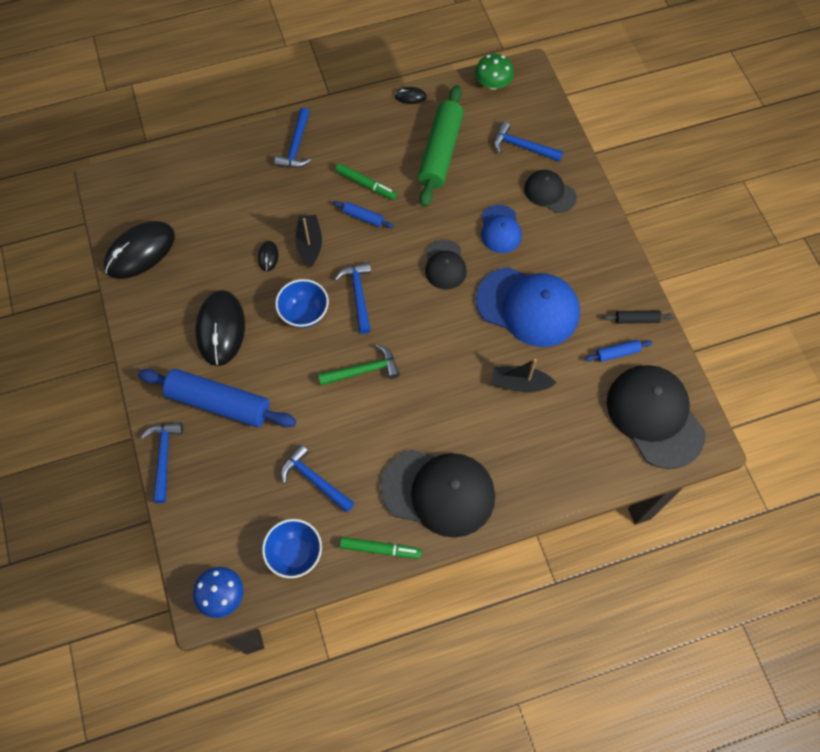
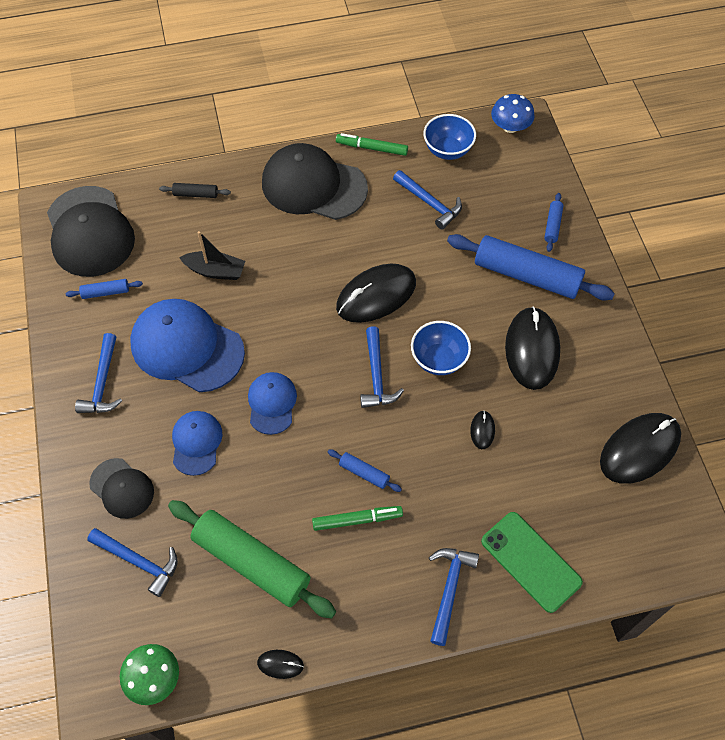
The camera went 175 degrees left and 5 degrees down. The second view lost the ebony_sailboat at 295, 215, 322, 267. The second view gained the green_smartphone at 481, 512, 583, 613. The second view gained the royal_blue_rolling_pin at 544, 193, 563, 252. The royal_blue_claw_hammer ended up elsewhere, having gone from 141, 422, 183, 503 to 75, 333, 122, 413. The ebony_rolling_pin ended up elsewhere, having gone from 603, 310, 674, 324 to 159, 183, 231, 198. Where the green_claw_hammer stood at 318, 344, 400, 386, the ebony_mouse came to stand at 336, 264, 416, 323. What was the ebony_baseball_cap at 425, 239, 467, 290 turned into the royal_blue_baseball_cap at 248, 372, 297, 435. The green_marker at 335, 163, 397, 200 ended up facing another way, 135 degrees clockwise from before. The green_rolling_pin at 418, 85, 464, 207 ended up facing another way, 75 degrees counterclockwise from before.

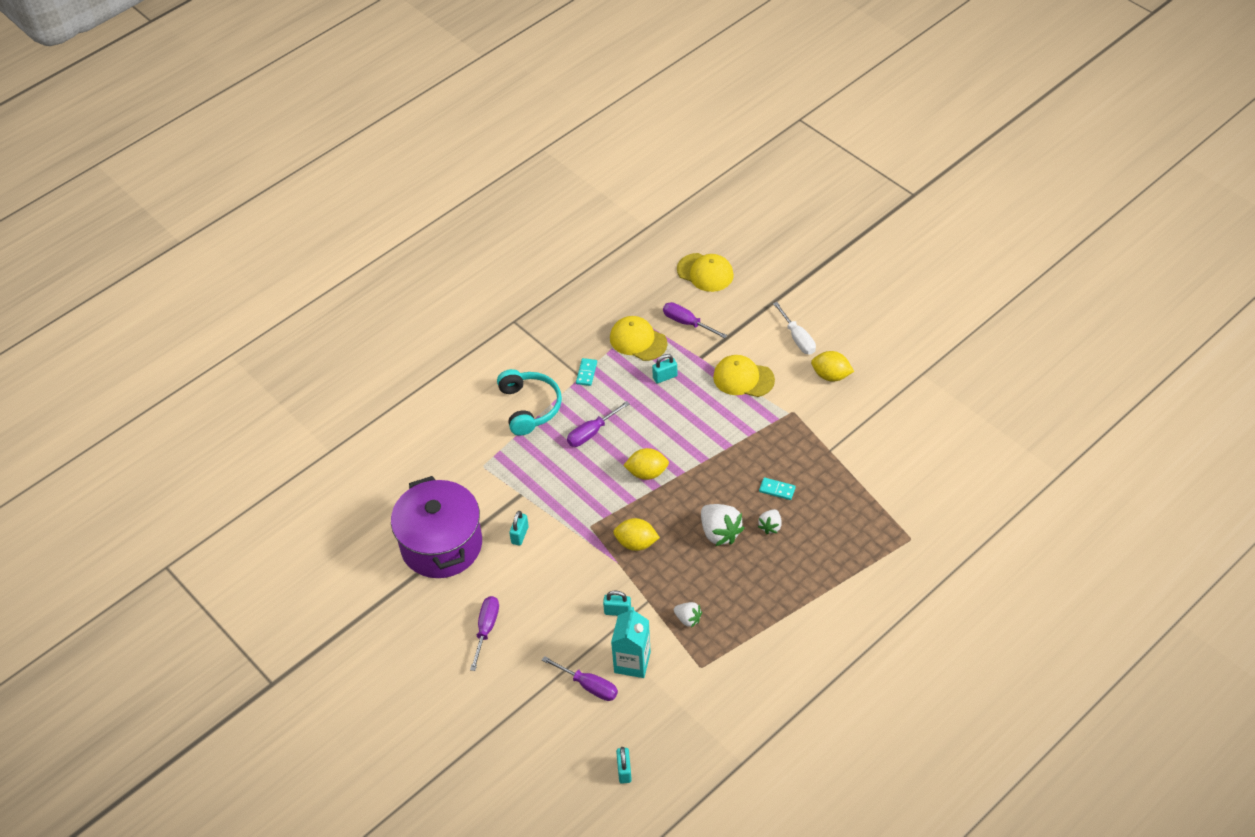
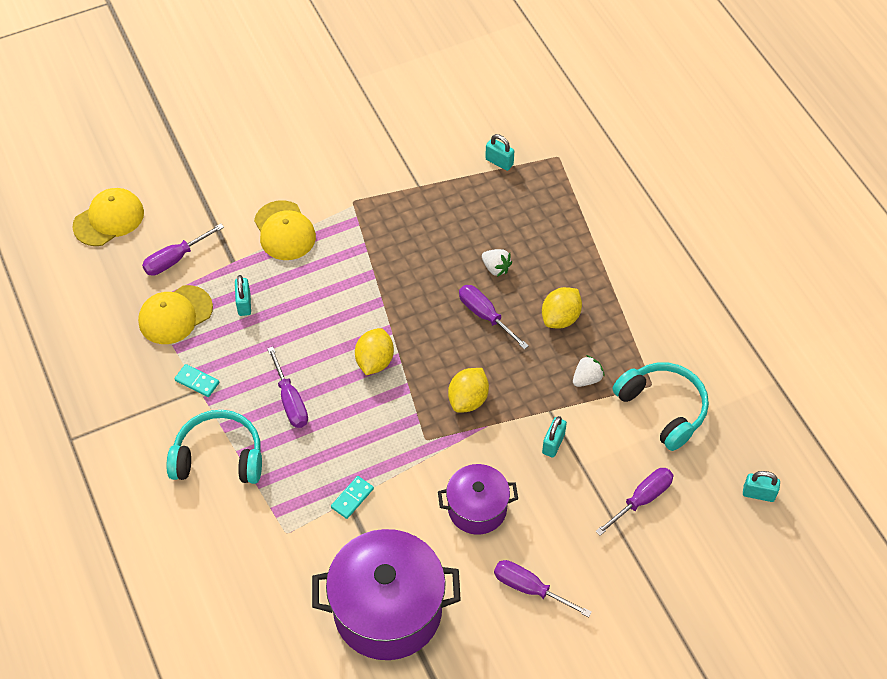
The camera went 75 degrees left and 5 degrees up. The second view lost the teal_carton at 611, 607, 651, 678. The second view lost the pure_white_flat_screwdriver at 773, 302, 816, 354. The second view gained the royal_purple_pot at 438, 464, 518, 535. The second view gained the teal_headphones at 613, 363, 709, 451. The teal_lock ended up elsewhere, having gone from 509, 511, 529, 546 to 485, 134, 514, 171. The teal_domino_tile ended up elsewhere, having gone from 759, 477, 796, 500 to 331, 476, 374, 519. The yellow_lemon ended up elsewhere, having gone from 811, 351, 854, 382 to 542, 287, 582, 329. Where the pure_white_strawberry stood at 701, 504, 744, 546, the royal_purple_flat_screwdriver came to stand at 459, 285, 529, 350. The yellow_baseball_cap at 713, 355, 775, 397 ended up facing another way, 60 degrees counterclockwise from before.

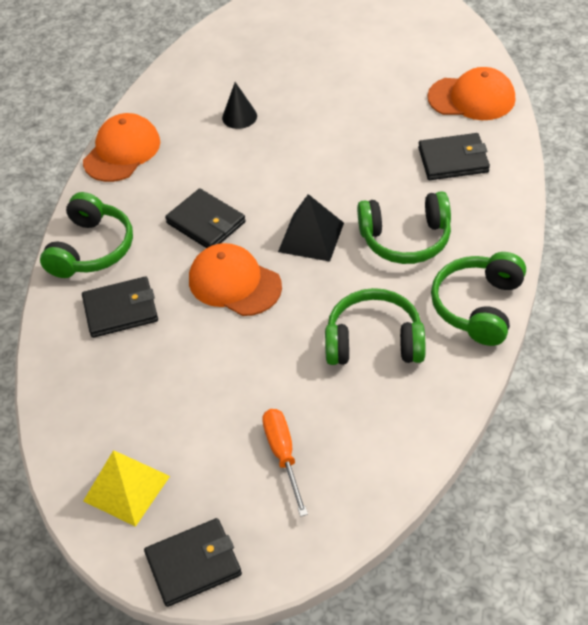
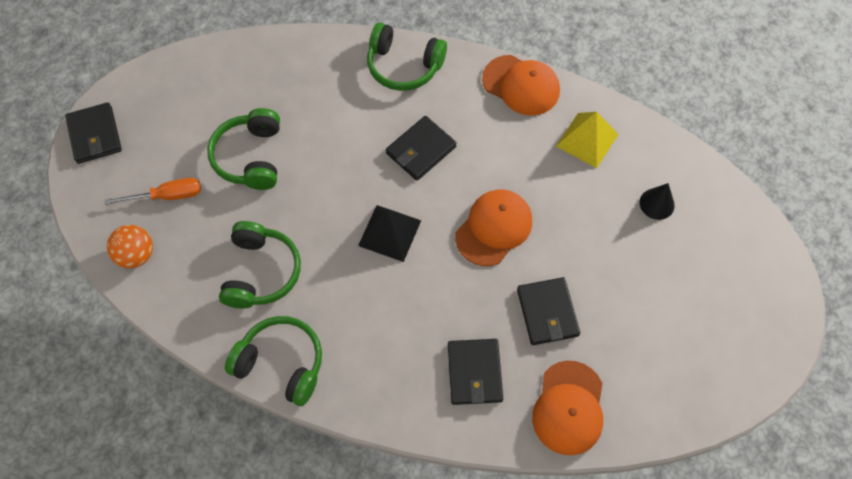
The camera went 90 degrees right and 15 degrees up. The second view gained the orange-coloured_ball at 107, 225, 153, 268. The ebony_billfold ended up elsewhere, having gone from 82, 276, 158, 338 to 517, 277, 580, 345. The yellow_pyramid_shape ended up elsewhere, having gone from 83, 450, 170, 527 to 556, 112, 619, 168. The orange-coloured_baseball_cap ended up elsewhere, having gone from 189, 243, 282, 316 to 455, 189, 532, 266. The ebony_cone ended up elsewhere, having gone from 222, 82, 257, 129 to 640, 183, 675, 220. The green_headphones ended up elsewhere, having gone from 357, 191, 451, 264 to 207, 108, 280, 190.

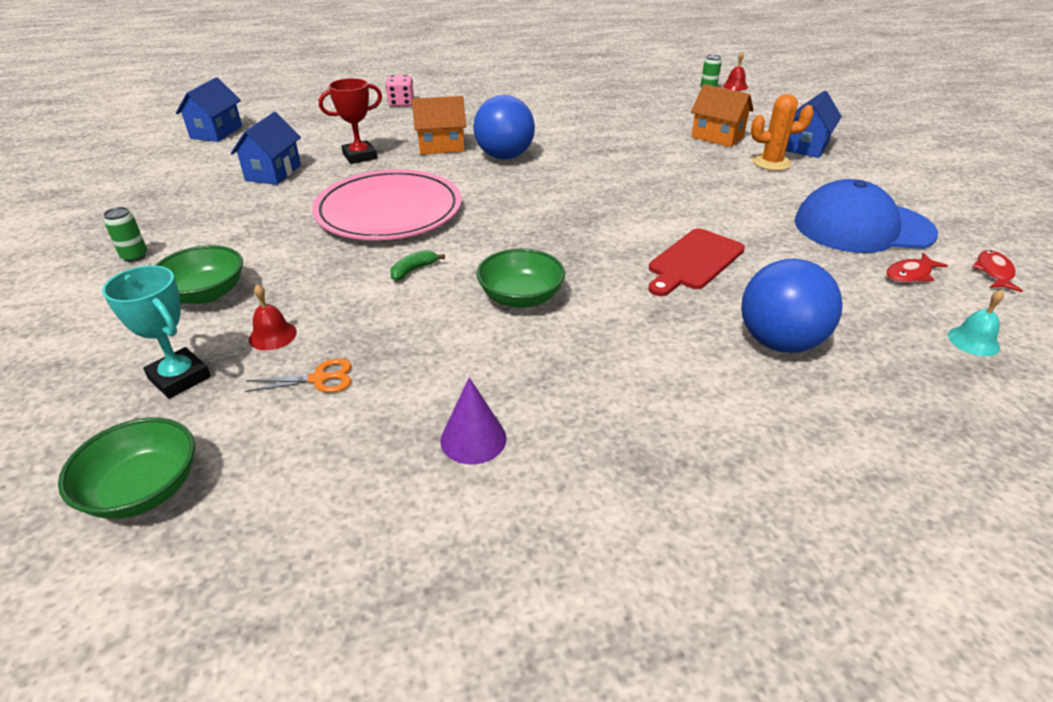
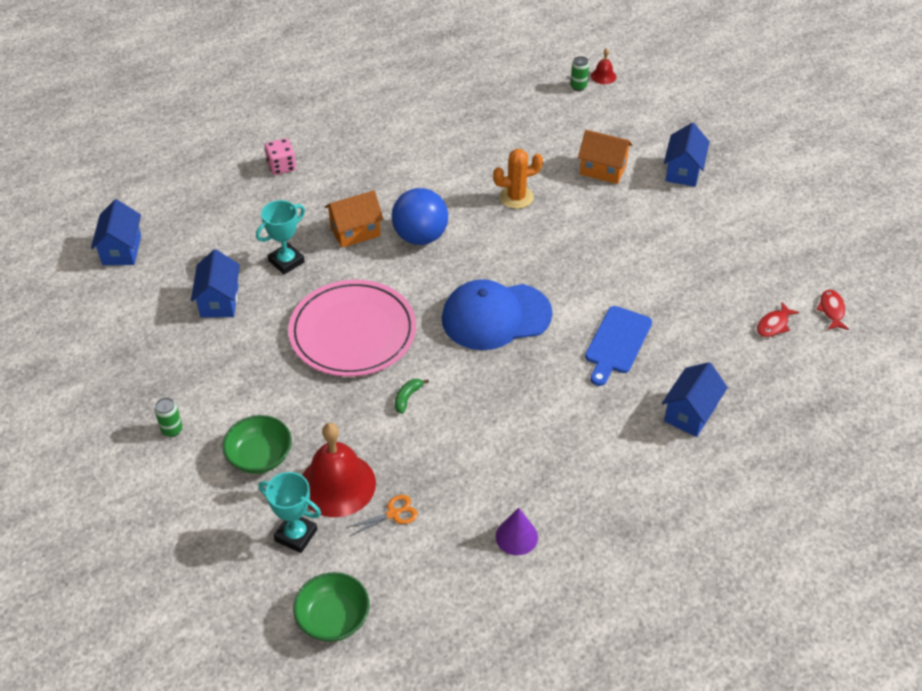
The camera went 15 degrees left and 10 degrees up. The second view lost the green_deep_dish at 476, 249, 565, 308. The second view lost the teal_school_bell at 948, 290, 1004, 356. The orange-coloured_saguaro_cactus ended up elsewhere, having gone from 751, 94, 814, 171 to 493, 149, 543, 209. The royal_blue_baseball_cap ended up elsewhere, having gone from 794, 179, 938, 253 to 442, 279, 553, 350. Where the royal_blue_ball stood at 741, 258, 843, 353, the royal_blue_house came to stand at 662, 362, 728, 437. What was the red_prize_cup at 319, 78, 382, 164 turned into the teal_prize_cup at 256, 200, 305, 275. What was the red_cutting_board at 649, 228, 745, 296 turned into the royal_blue_cutting_board at 585, 306, 652, 386. The size of the red_school_bell at 249, 284, 297, 350 changed by a factor of 2.23.

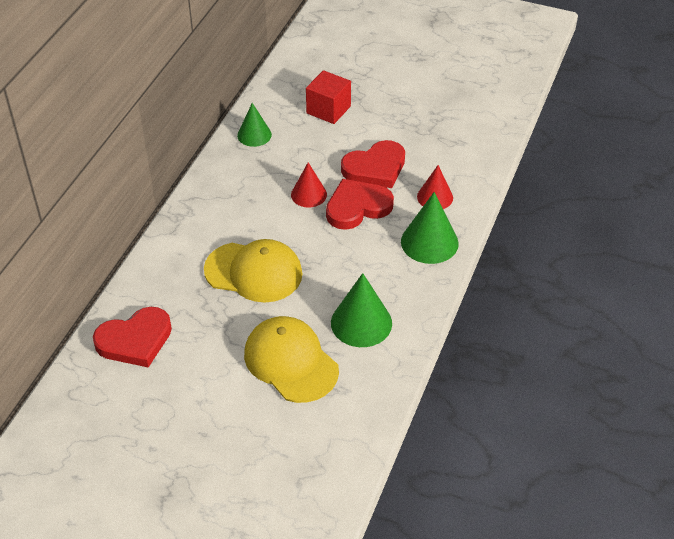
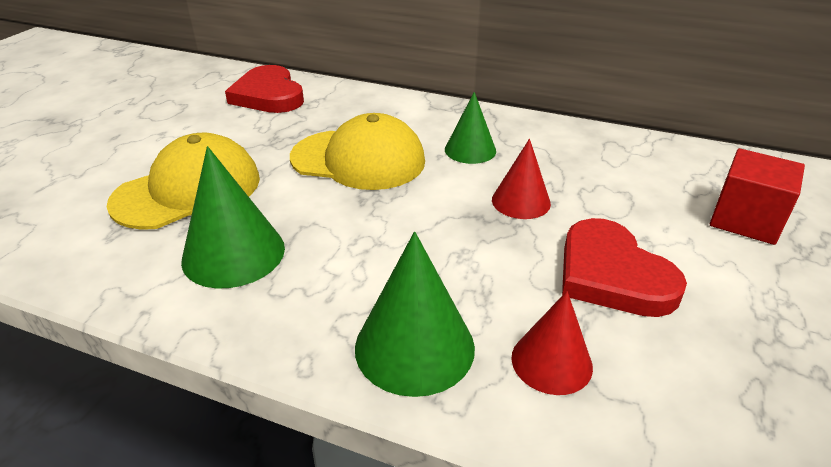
The camera went 90 degrees right and 10 degrees down. The second view lost the red_heart at 326, 179, 394, 230. The green_cone ended up elsewhere, having gone from 237, 103, 272, 147 to 445, 92, 496, 164. The yellow_baseball_cap at 204, 239, 302, 302 ended up facing another way, 90 degrees counterclockwise from before.

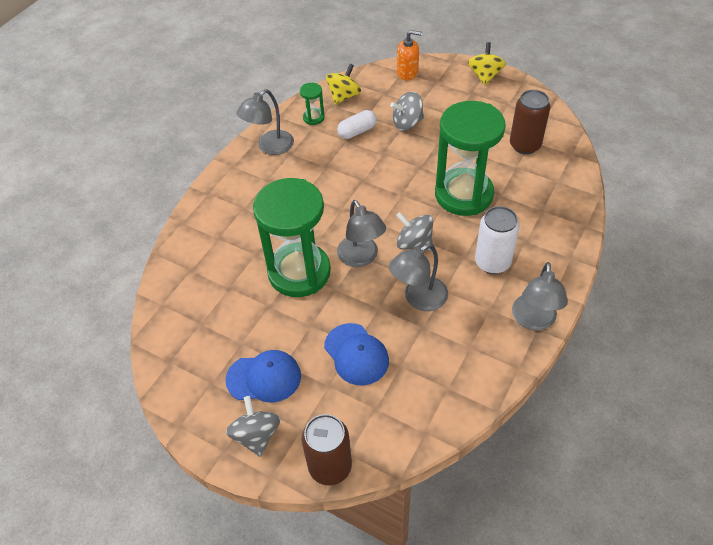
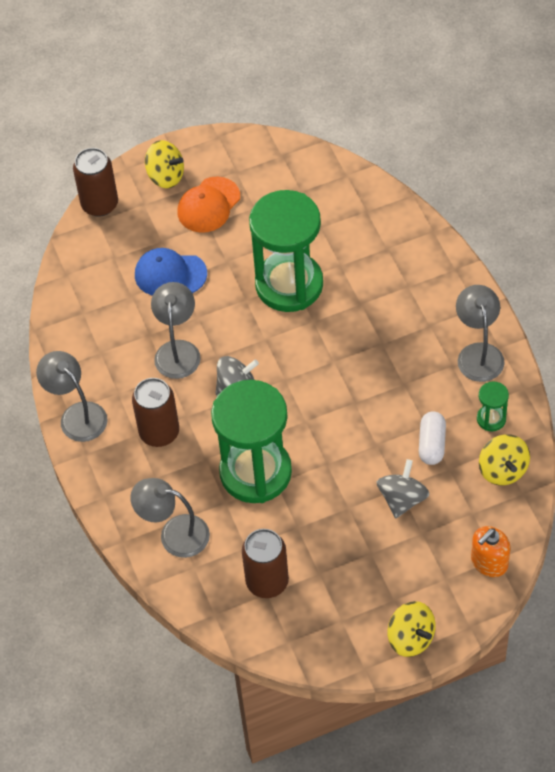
The camera went 130 degrees right and 5 degrees up. The gray_desk_lamp ended up elsewhere, having gone from 337, 200, 386, 267 to 130, 478, 210, 558. What was the royal_blue_baseball_cap at 225, 350, 301, 403 turned into the orange-coloured_baseball_cap at 178, 176, 240, 233. What was the gray_whirligig at 226, 396, 280, 457 turned into the yellow_whirligig at 145, 140, 184, 188. What was the pure_white_tin at 475, 206, 520, 274 turned into the russet_tin at 132, 378, 179, 447.

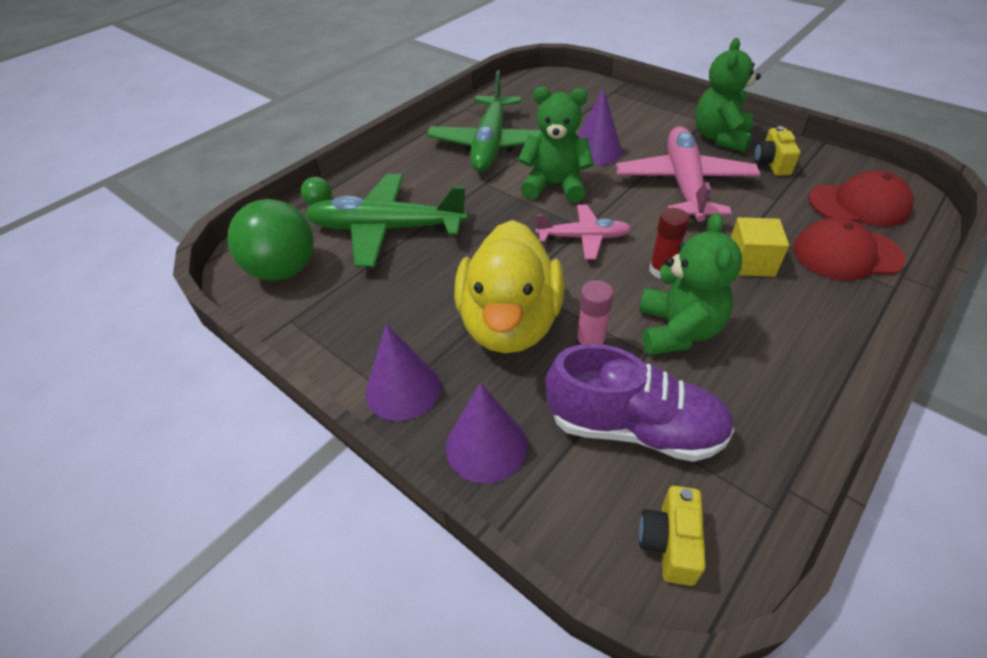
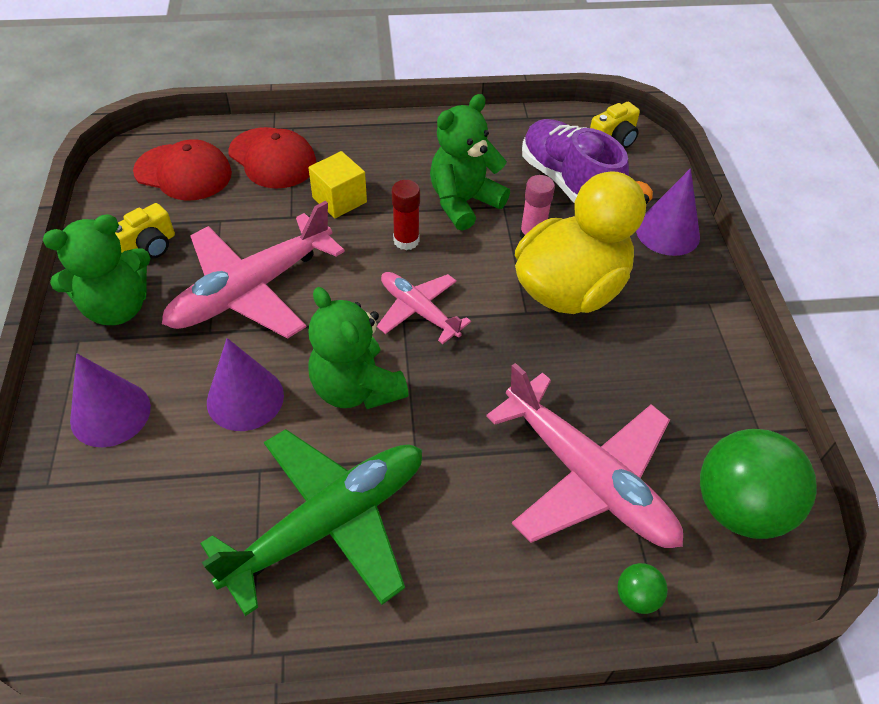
The camera went 140 degrees left and 5 degrees up. The royal_purple_cone ended up elsewhere, having gone from 366, 324, 440, 421 to 70, 354, 151, 447. What was the green_plane at 305, 174, 468, 267 turned into the rose-pink_plane at 486, 363, 683, 548. The red_baseball_cap at 808, 171, 913, 227 ended up facing another way, 150 degrees clockwise from before.

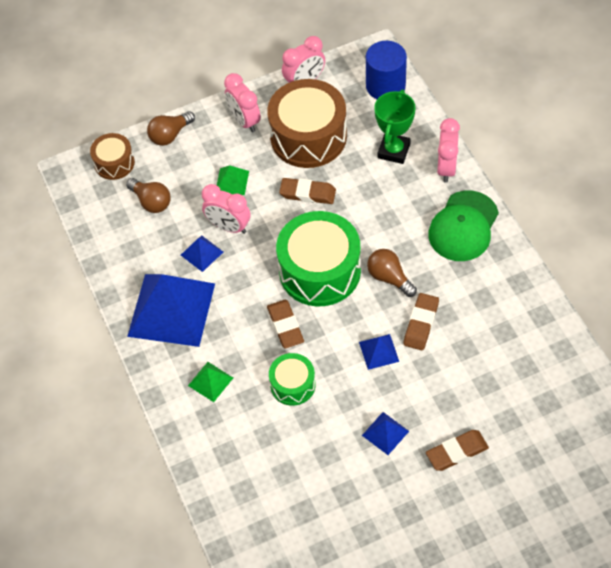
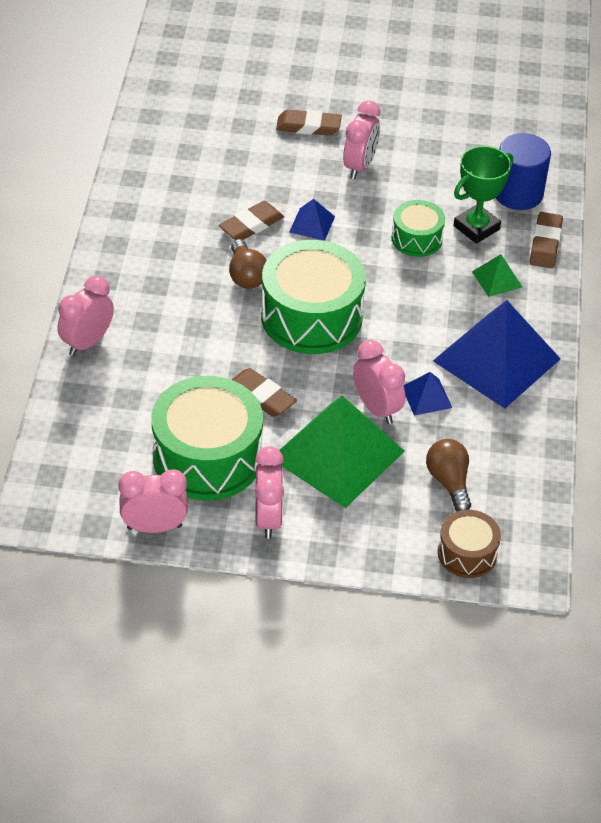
The camera went 155 degrees left and 10 degrees down. The second view lost the russet_light_bulb at 147, 111, 195, 146. The second view lost the green_baseball_cap at 429, 190, 499, 261. The russet_eraser ended up elsewhere, having gone from 267, 300, 304, 349 to 530, 212, 563, 268. The royal_blue_cylinder_shape ended up elsewhere, having gone from 366, 41, 407, 99 to 496, 133, 551, 210. The green_prize_cup ended up elsewhere, having gone from 374, 90, 416, 164 to 453, 146, 513, 244. Where the royal_blue_pyramid_shape stood at 362, 412, 409, 455, the rose-pink_clock came to stand at 343, 101, 380, 179. What was the russet_drum at 267, 79, 347, 168 turned into the green_drum at 151, 376, 263, 501. The size of the green_pyramid_shape at 217, 165, 249, 195 changed by a factor of 2.31.

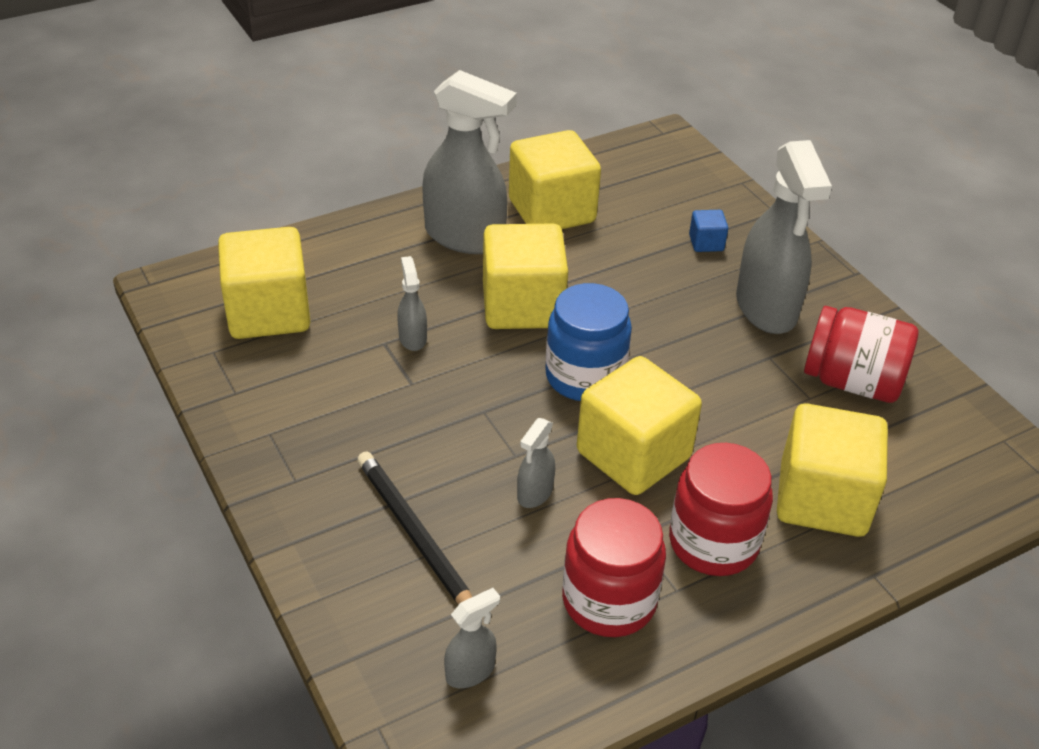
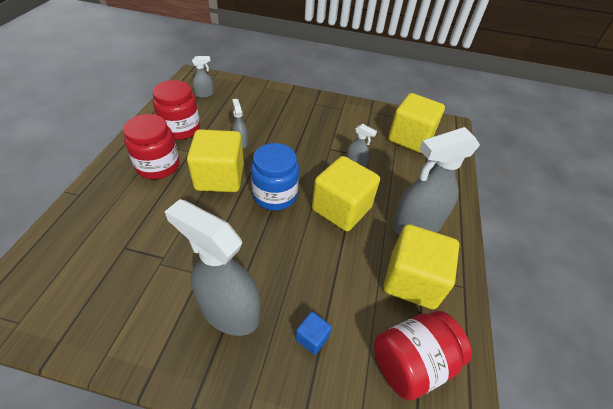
The camera went 130 degrees right and 5 degrees up. The second view lost the ebony_lead_pencil at 357, 451, 472, 604. The second view lost the yellow_solid_cube at 777, 403, 888, 537. The red_jar ended up elsewhere, having gone from 804, 306, 919, 403 to 374, 311, 472, 401. The gray_spray_bottle at 444, 588, 500, 688 ended up facing another way, 120 degrees counterclockwise from before.

